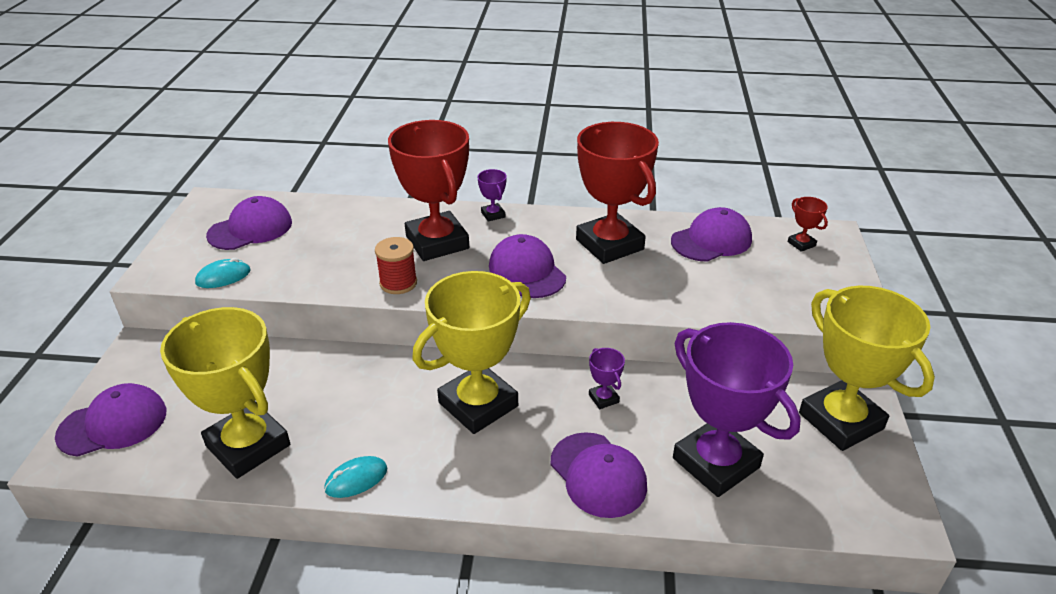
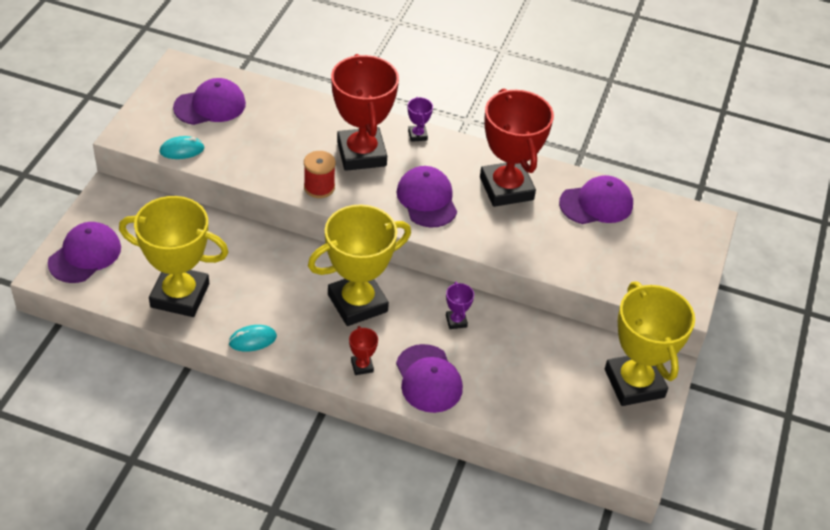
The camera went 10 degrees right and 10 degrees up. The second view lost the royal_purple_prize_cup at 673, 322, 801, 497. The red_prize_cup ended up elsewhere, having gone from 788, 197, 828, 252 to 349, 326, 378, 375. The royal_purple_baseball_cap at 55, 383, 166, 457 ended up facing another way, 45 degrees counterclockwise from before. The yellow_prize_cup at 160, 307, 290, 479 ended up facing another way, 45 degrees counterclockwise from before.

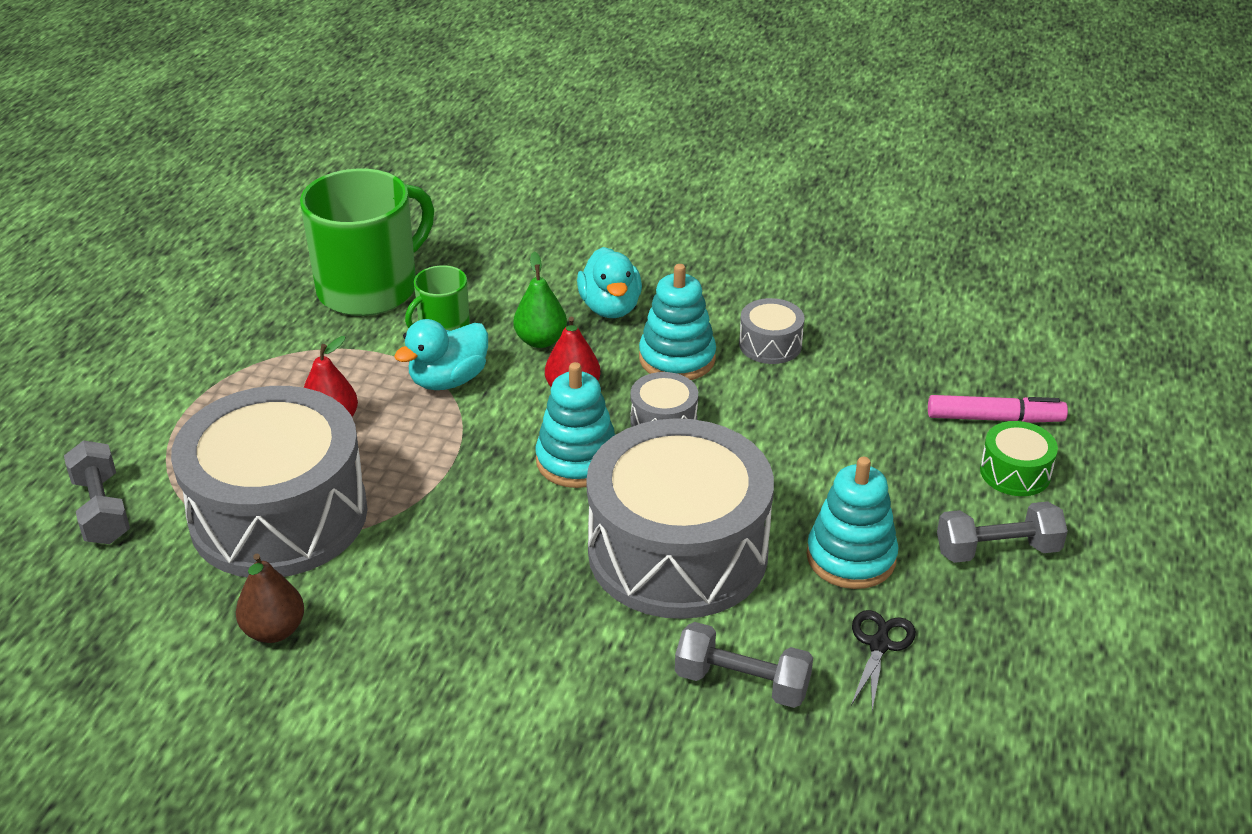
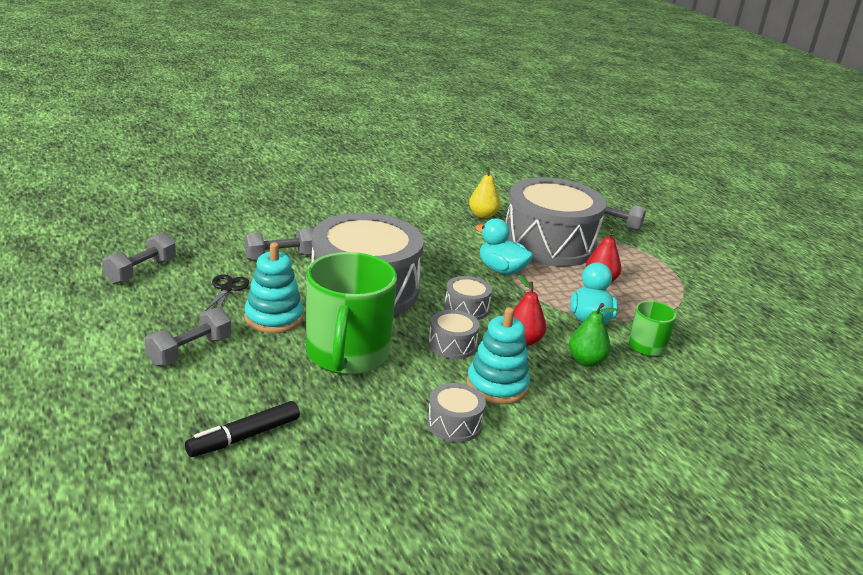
The camera went 135 degrees right and 10 degrees down. The second view lost the green_drum at 980, 421, 1058, 496. The second view gained the gray_free_weight at 102, 233, 176, 284. The green_mug ended up elsewhere, having gone from 300, 169, 434, 316 to 306, 252, 397, 375. The teal_toy_duck ended up elsewhere, having gone from 577, 247, 642, 318 to 475, 218, 533, 275. Where the teal_stacking_rings stood at 535, 362, 615, 488, the gray_drum came to stand at 444, 276, 492, 320. What was the russet_pear_fruit at 236, 554, 304, 643 turned into the yellow_pear_fruit at 469, 162, 500, 219. What was the rose-pink_marker at 928, 395, 1068, 423 turned into the ebony_marker at 185, 401, 300, 457. The ebony_pair_of_scissors at 851, 610, 916, 711 ended up facing another way, 150 degrees counterclockwise from before.

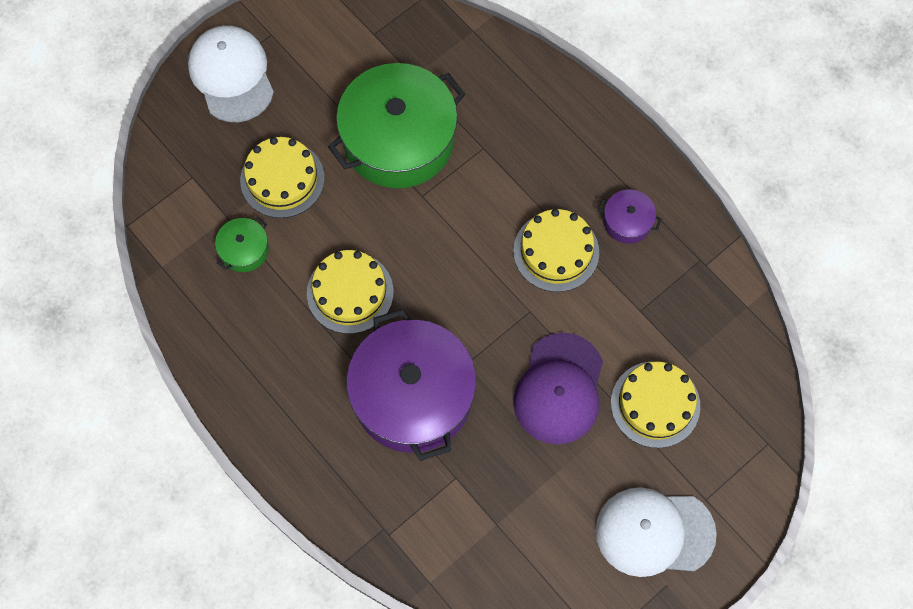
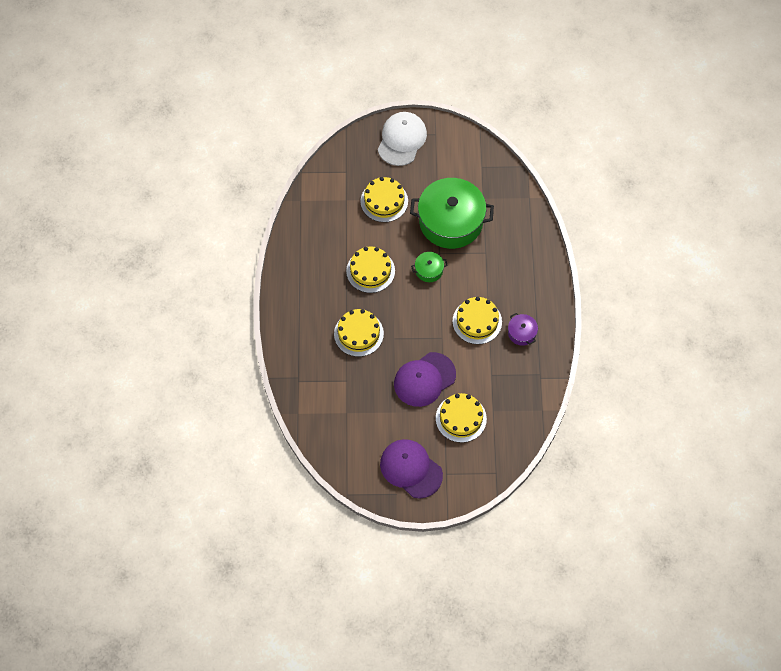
The camera went 40 degrees right and 5 degrees down. The green_pot ended up elsewhere, having gone from 215, 217, 269, 272 to 411, 252, 448, 282. Where the royal_purple_pot stood at 347, 309, 476, 461, the yellow_layer_cake came to stand at 334, 309, 384, 357. What was the pure_white_baseball_cap at 595, 487, 717, 577 turned into the royal_purple_baseball_cap at 380, 439, 443, 499.

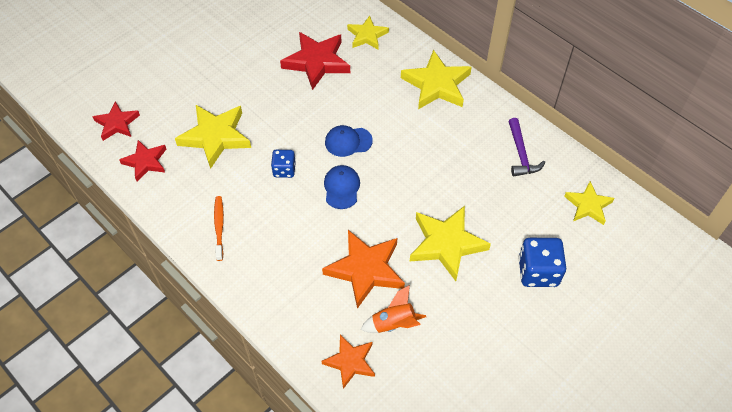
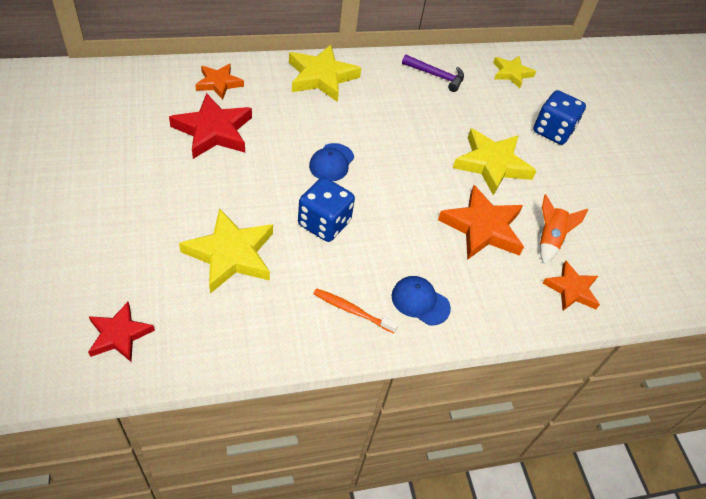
The camera went 65 degrees left and 5 degrees down. The second view lost the red_five-pointed_star at 119, 140, 166, 181. The royal_blue_baseball_cap ended up elsewhere, having gone from 324, 165, 360, 209 to 391, 276, 451, 325. What was the yellow_five-pointed_star at 347, 16, 389, 50 turned into the orange-coloured_five-pointed_star at 195, 64, 244, 100. The size of the royal_blue_die at 271, 150, 296, 178 changed by a factor of 1.65.

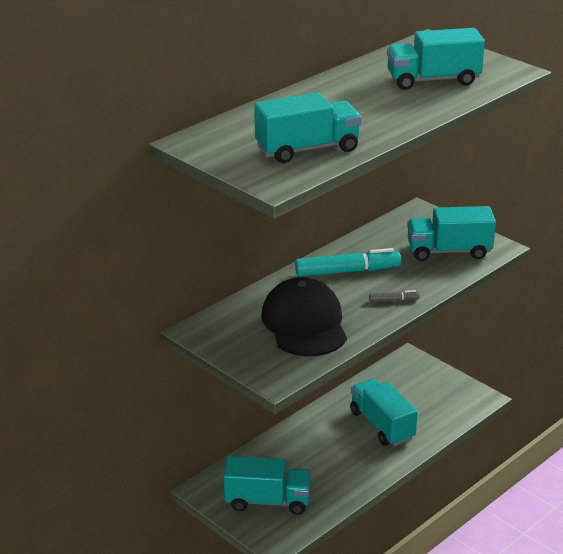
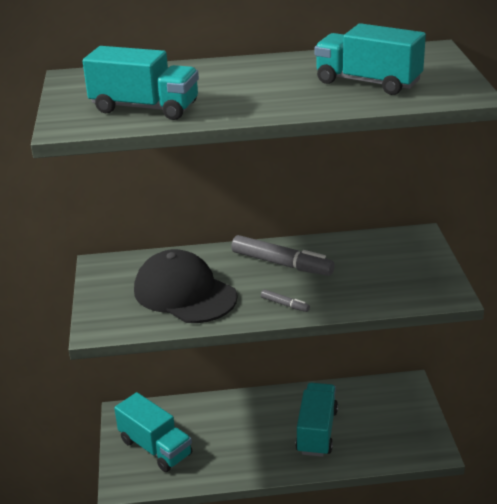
The camera went 40 degrees right and 0 degrees up. The second view lost the teal_truck at 407, 206, 496, 261. What was the teal_marker at 295, 248, 401, 276 turned into the gray_marker at 231, 235, 335, 276. The ebony_baseball_cap at 261, 277, 347, 356 ended up facing another way, 75 degrees counterclockwise from before.

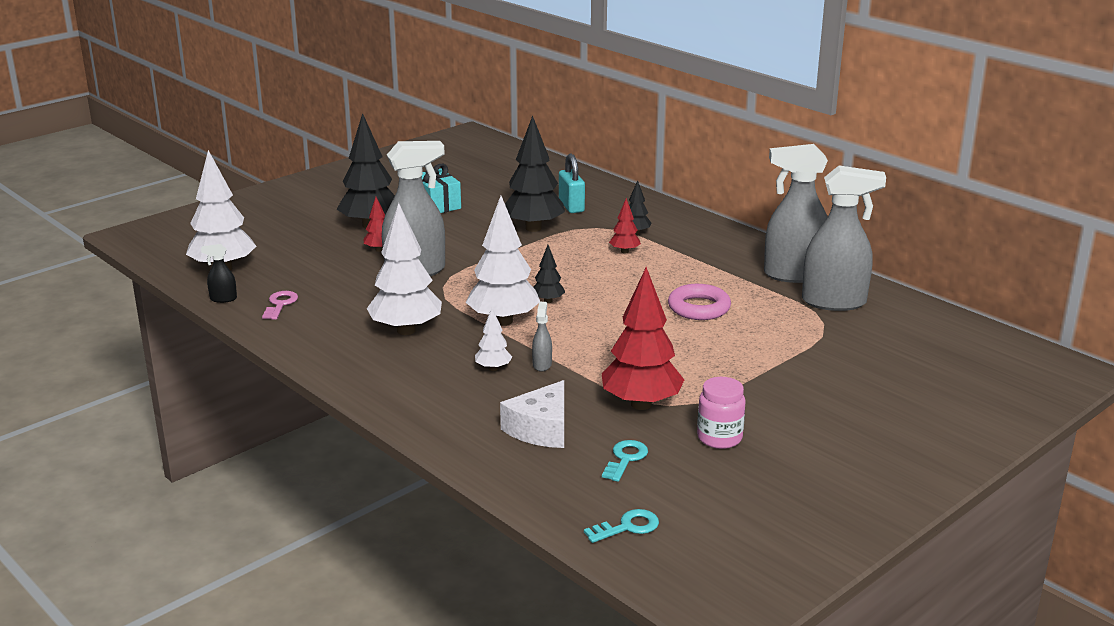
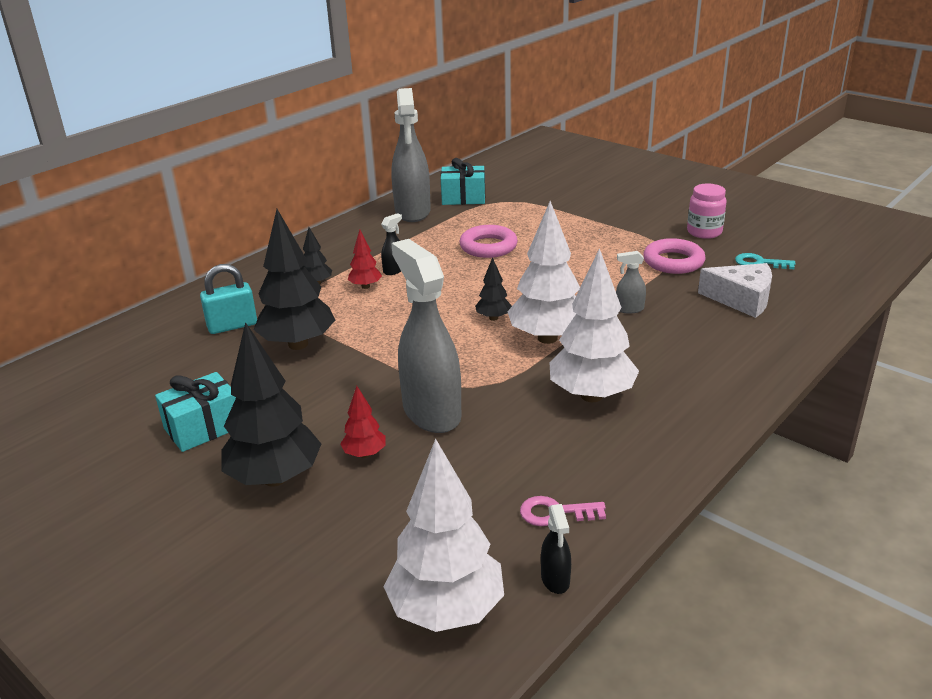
The camera went 95 degrees left and 5 degrees up. The second view lost the pure_white_fir_tree at 475, 308, 512, 371. The second view lost the teal_latchkey at 584, 509, 659, 543. The second view gained the ebony_spray_bottle at 381, 213, 402, 275. Where the red_fir_tree stood at 602, 267, 684, 410, the rose-pink_ring came to stand at 643, 238, 706, 274. Where the gray_spray_bottle stood at 802, 166, 886, 311, the teal_gift came to stand at 441, 158, 485, 205.

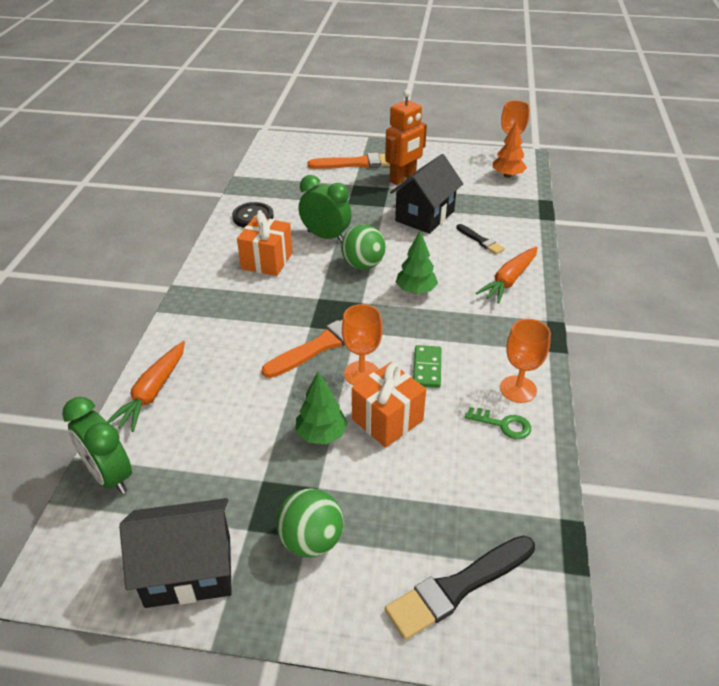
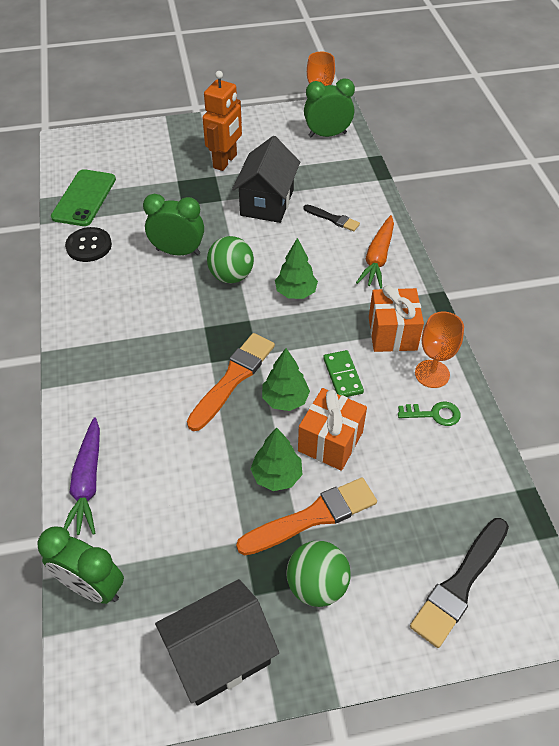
The camera went 20 degrees left and 10 degrees up. The second view gained the green_smartphone at 51, 169, 116, 226. The orange-coloured_gift ended up elsewhere, having gone from 237, 212, 293, 276 to 369, 285, 424, 352. The orange-coloured_brush ended up elsewhere, having gone from 307, 153, 390, 169 to 236, 478, 377, 555. Where the orange-coloured_chalice stood at 342, 304, 383, 386, the green_fir_tree came to stand at 262, 348, 310, 411. Where the orange-coloured_fir_tree stood at 493, 121, 527, 178, the green_clock came to stand at 304, 78, 355, 137. What was the orange-coloured_carrot at 107, 341, 185, 432 turned into the royal_purple_carrot at 63, 417, 100, 535.

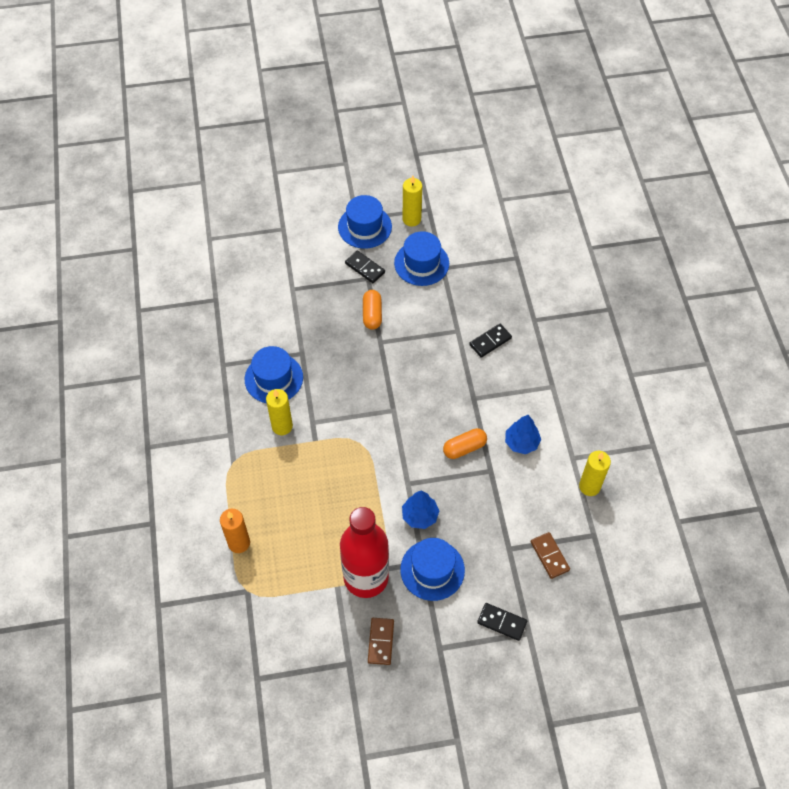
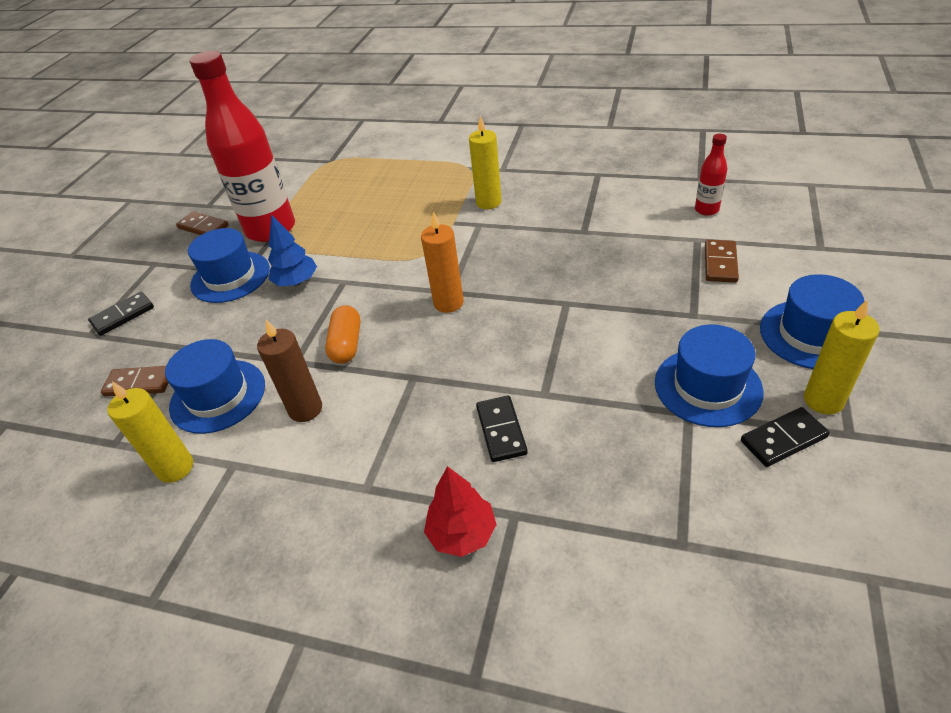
The camera went 120 degrees right and 15 degrees down. The second view lost the orange-coloured_pill_shape at 363, 290, 382, 330. The second view gained the red_fir_tree at 424, 466, 497, 557. The second view gained the red_flask at 695, 134, 727, 216. The second view gained the russet_domino_tile at 705, 240, 739, 283. The orange-coloured_wax_candle ended up elsewhere, having gone from 220, 509, 250, 553 to 421, 211, 464, 313. The royal_blue_hat ended up elsewhere, having gone from 245, 346, 303, 403 to 165, 339, 265, 434. The ebony_domino_tile ended up elsewhere, having gone from 345, 250, 385, 283 to 741, 407, 830, 467. Where the royal_blue_fir_tree stood at 505, 415, 541, 454, the russet_wax_candle came to stand at 257, 320, 322, 422.

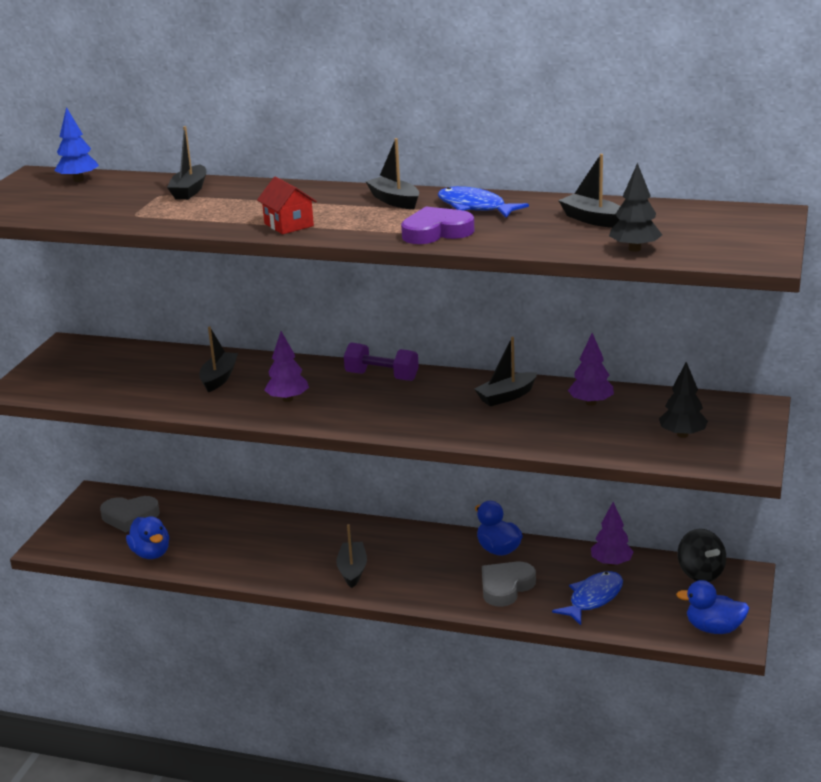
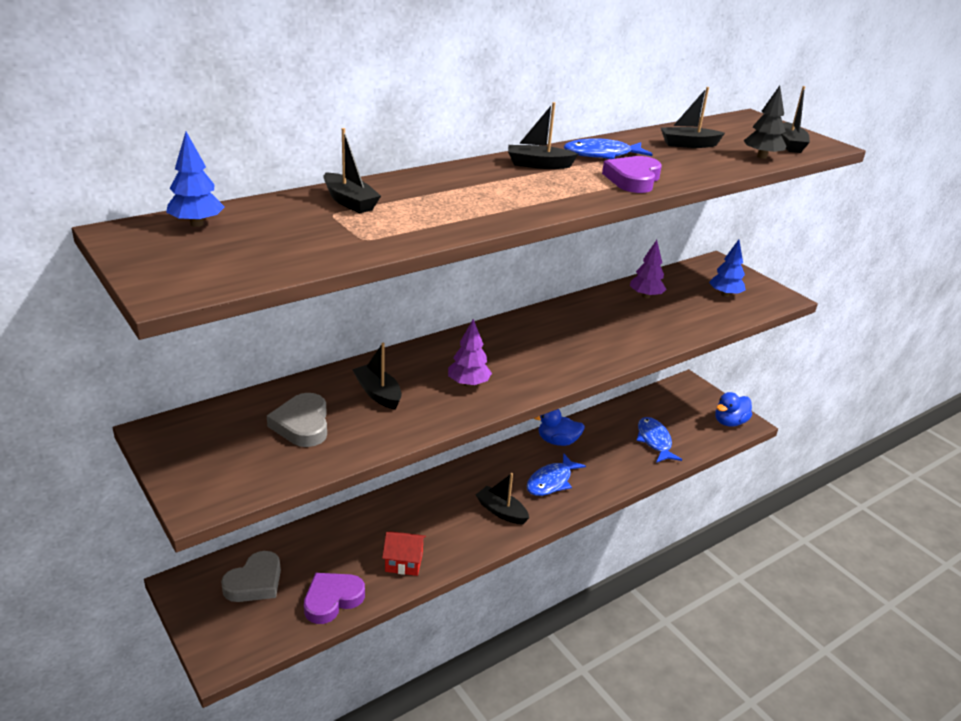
The camera went 55 degrees left and 5 degrees up. The second view lost the royal_purple_free_weight at 344, 343, 419, 381. The second view lost the royal_purple_fir_tree at 591, 502, 634, 566. The second view lost the ebony_whirligig at 678, 529, 726, 582. The second view gained the royal_blue_fish at 527, 453, 586, 496. The red_house ended up elsewhere, having gone from 257, 177, 317, 234 to 382, 531, 426, 576. The ebony_sailboat ended up elsewhere, having gone from 474, 337, 537, 406 to 781, 86, 810, 153. The gray_heart ended up elsewhere, having gone from 482, 562, 536, 607 to 267, 393, 327, 447. Where the royal_blue_toy_duck stood at 126, 516, 169, 559, the royal_purple_heart came to stand at 304, 573, 365, 624. What was the ebony_fir_tree at 659, 362, 708, 438 turned into the royal_blue_fir_tree at 709, 240, 746, 297.

